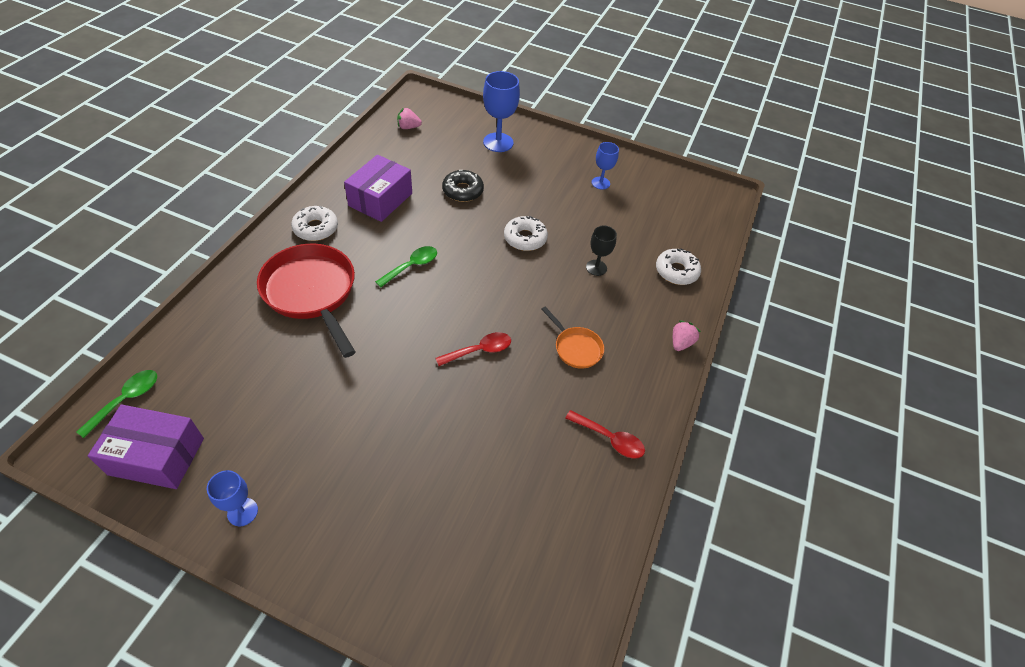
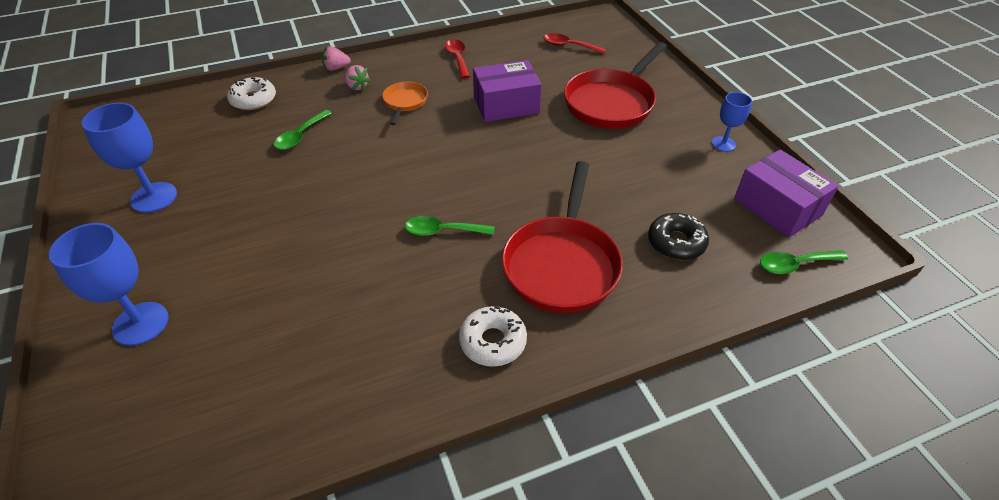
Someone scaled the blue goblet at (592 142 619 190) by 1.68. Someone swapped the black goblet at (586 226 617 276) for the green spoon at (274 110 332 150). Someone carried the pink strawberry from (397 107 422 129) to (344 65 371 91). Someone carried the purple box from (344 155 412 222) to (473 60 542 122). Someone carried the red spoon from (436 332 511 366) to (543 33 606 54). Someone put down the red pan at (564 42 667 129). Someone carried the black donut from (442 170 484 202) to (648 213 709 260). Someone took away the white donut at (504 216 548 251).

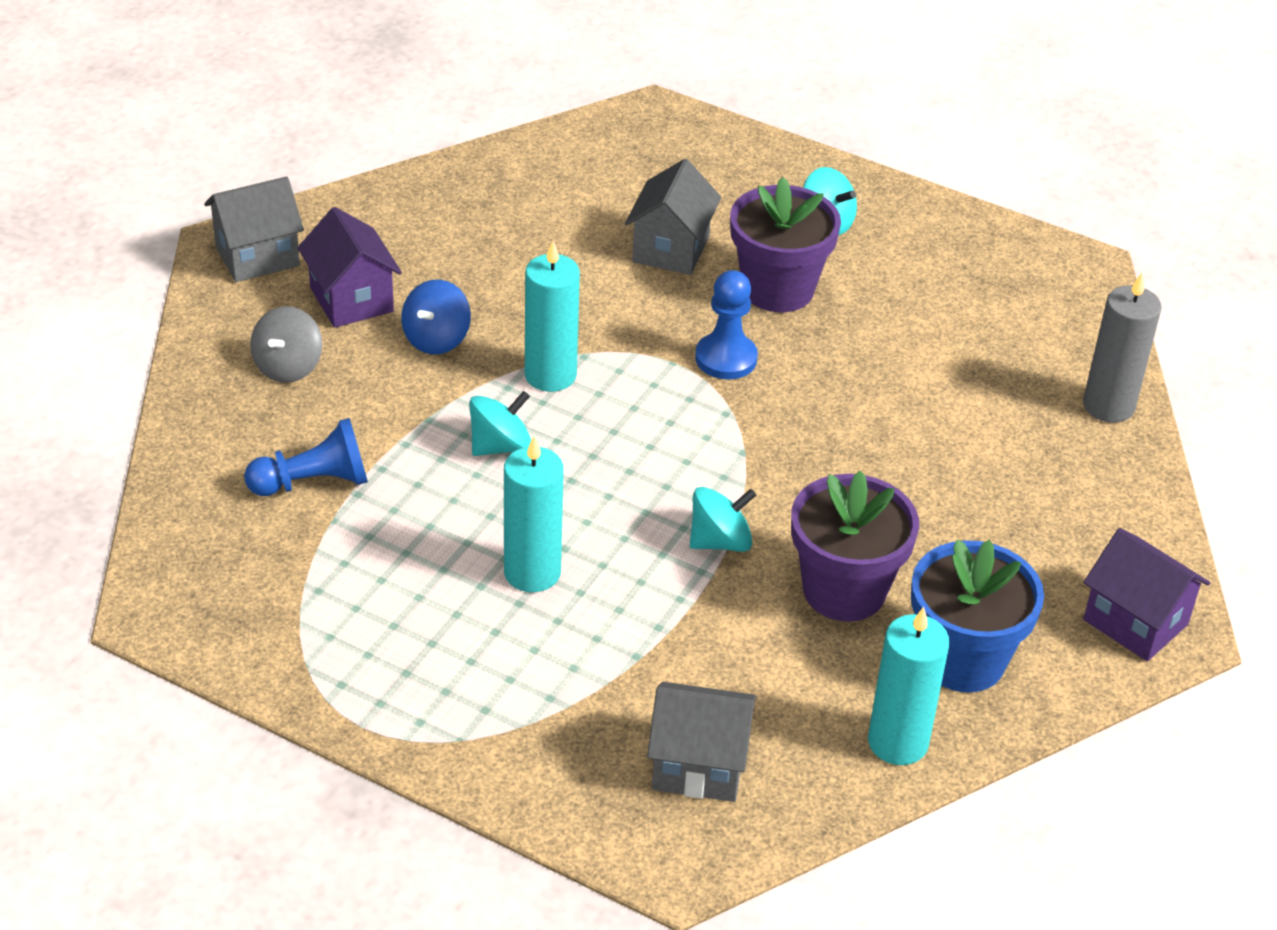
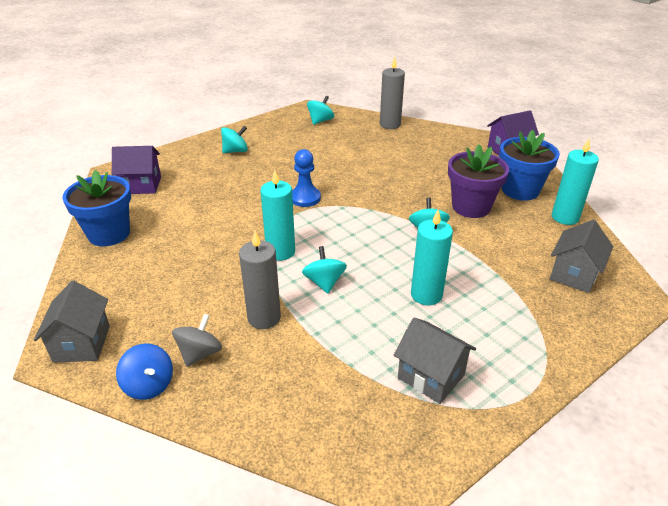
Someone put down the blue flower pot at (62 170 131 246). Someone carried the purple house from (298 207 402 328) to (112 146 161 194). Someone carried the blue spinning top from (401 280 471 354) to (116 343 173 400). Someone rotated the grey spinning top at (250 306 322 383) by 105 degrees counterclockwise. Someone put down the grey candle at (239 231 281 329). Someone put down the turquoise spinning top at (307 96 334 125). Someone carried the grey house from (625 159 721 275) to (394 317 476 404). Someone took away the blue pawn at (244 418 368 496). Someone took away the purple flower pot at (730 177 841 312).

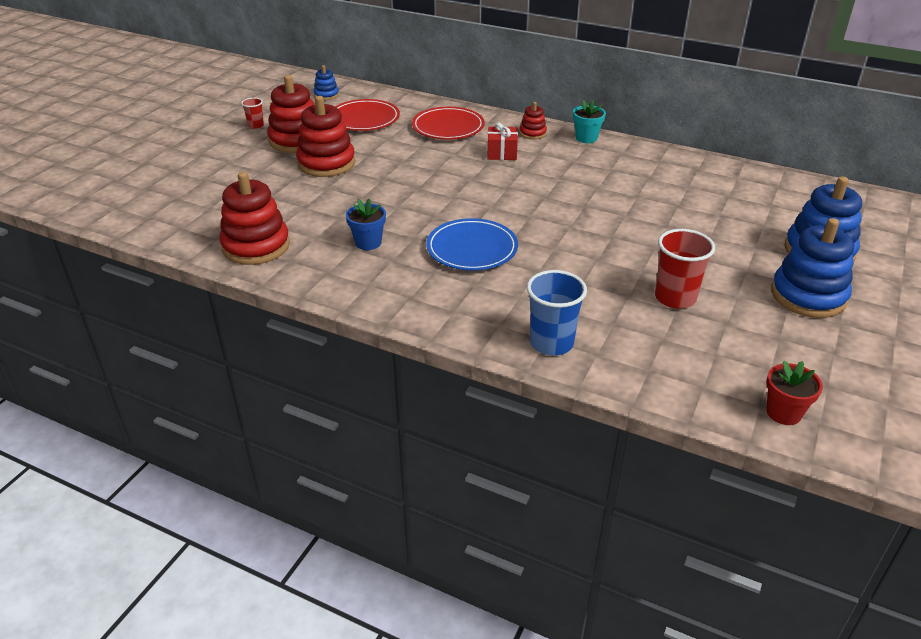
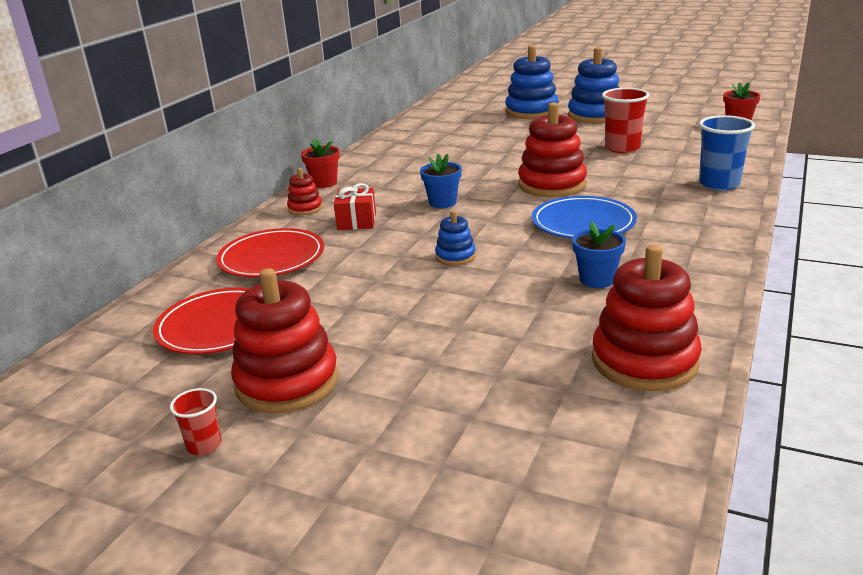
Someone repainted the turquoise flower pot at (573 100 606 143), which became the red flower pot at (301 139 340 188). Someone put down the blue flower pot at (420 154 462 208). Someone carried the blue stacking toy from (314 65 339 100) to (435 210 476 265). Someone carried the red stacking toy from (296 96 355 177) to (518 102 587 197).

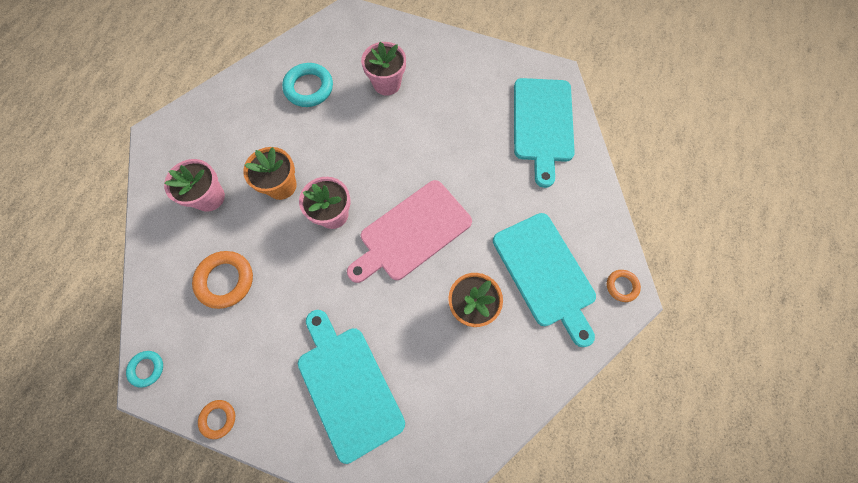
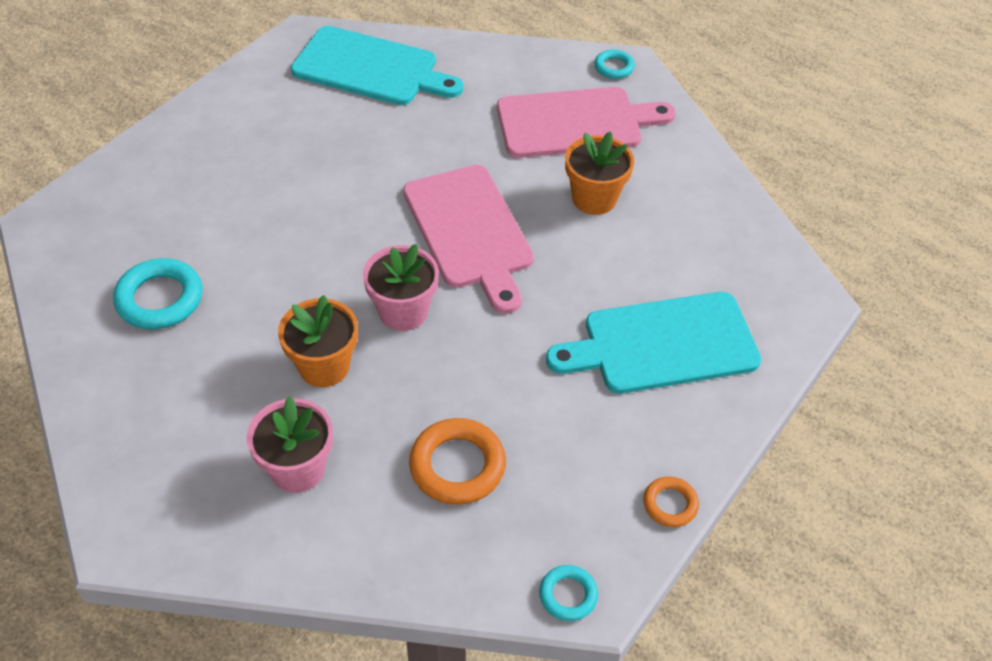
Someone repainted the turquoise cutting board at (493 213 596 347), which became the pink cutting board at (497 87 676 158). Someone repainted the orange ring at (607 270 641 302), which became the turquoise ring at (594 49 635 79). Someone took away the pink flower pot at (361 42 406 95).

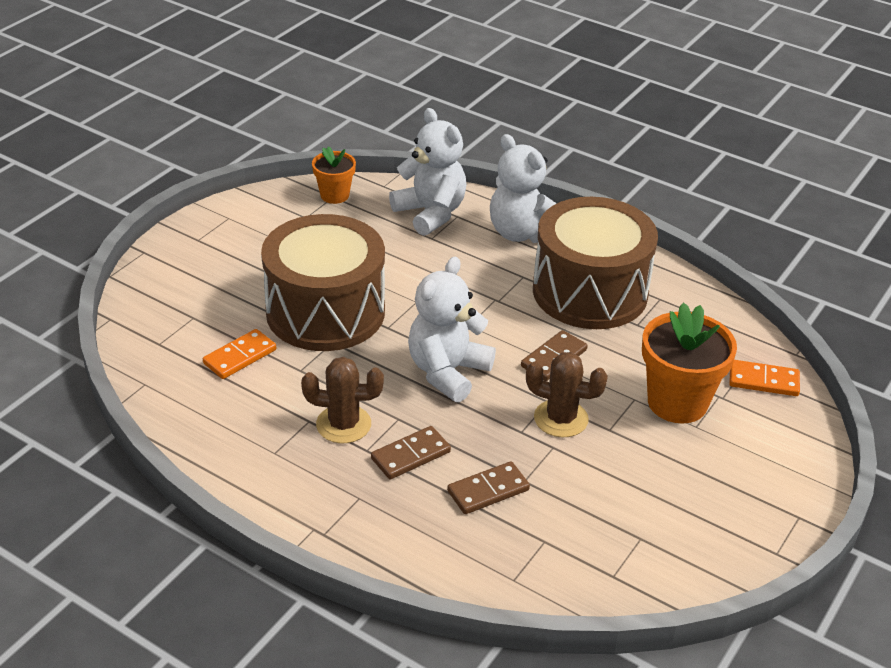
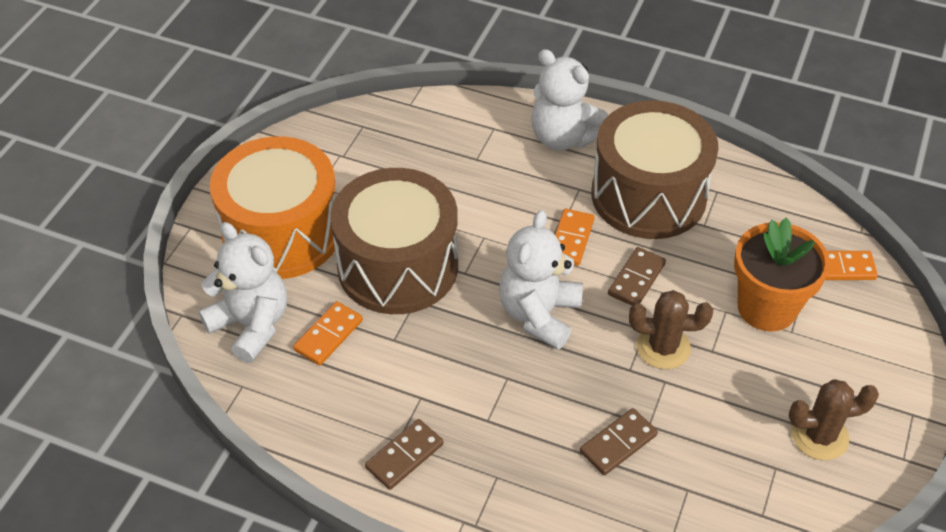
Someone carried the white teddy bear from (389 108 467 236) to (199 222 287 363). Someone put down the orange drum at (210 136 336 279). Someone carried the brown domino from (371 426 451 479) to (365 419 444 490). Someone put down the orange domino at (555 209 595 266). Someone carried the brown cactus from (301 357 384 443) to (789 379 879 460). Someone took away the orange flower pot at (312 146 356 204).

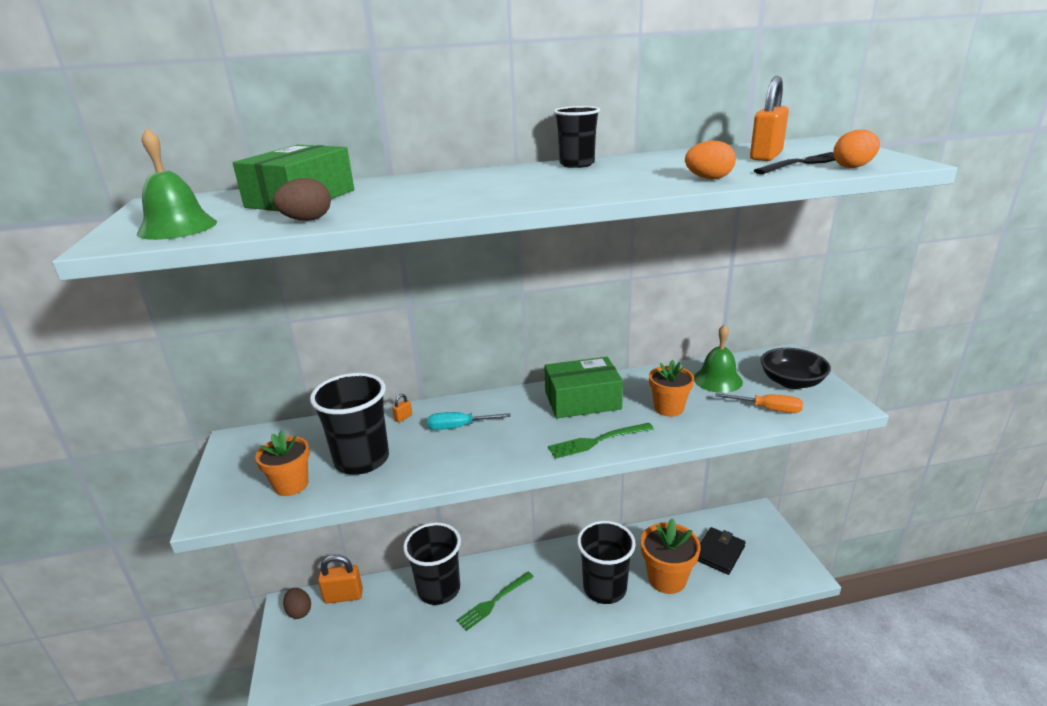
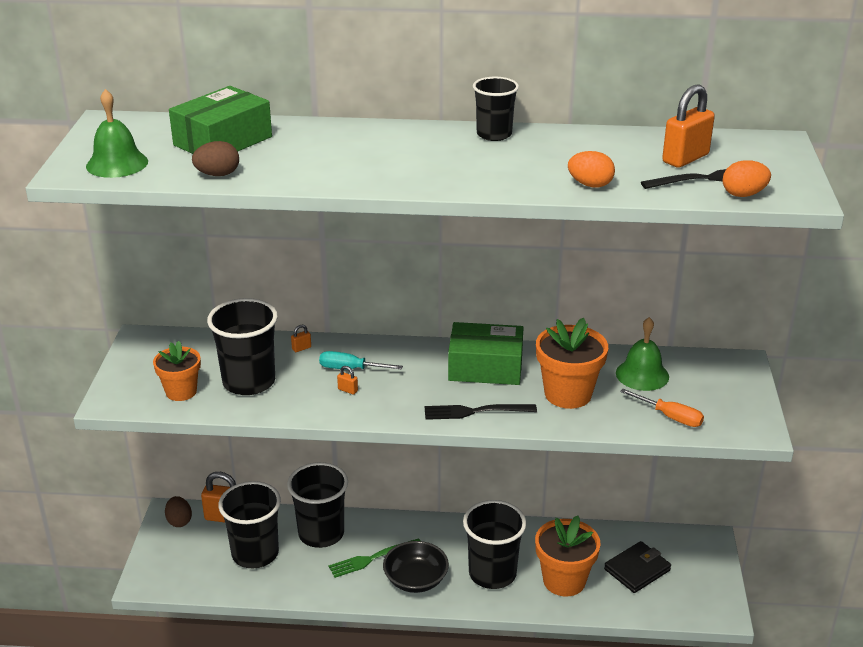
Someone put down the black cup at (218 481 281 568). Someone put down the orange padlock at (337 366 358 395). Someone carried the black bowl from (761 348 831 389) to (383 541 449 593). Someone repainted the green fork at (548 423 654 459), which became the black fork at (425 404 537 420). Someone scaled the orange flower pot at (649 360 694 417) by 1.53.

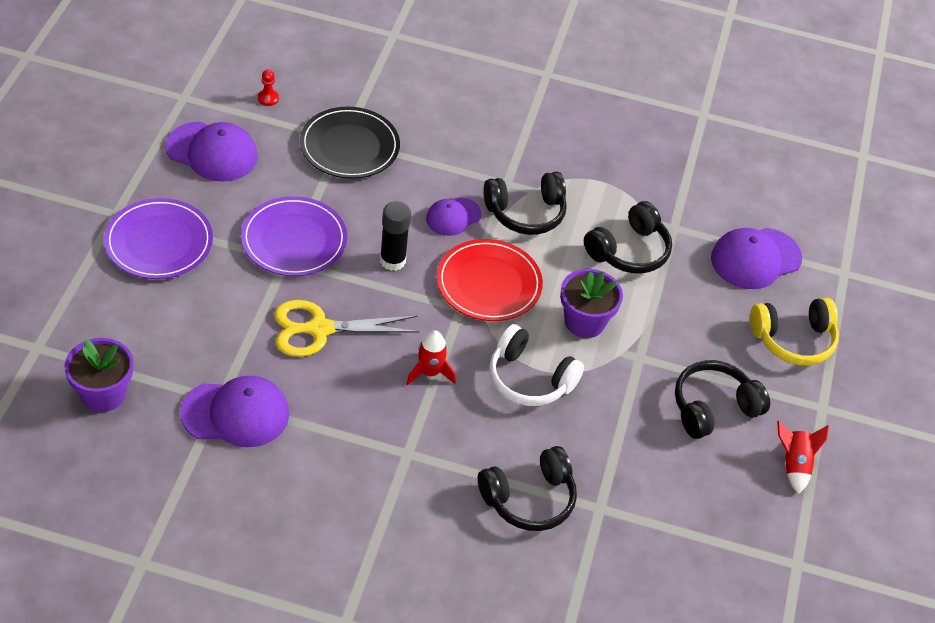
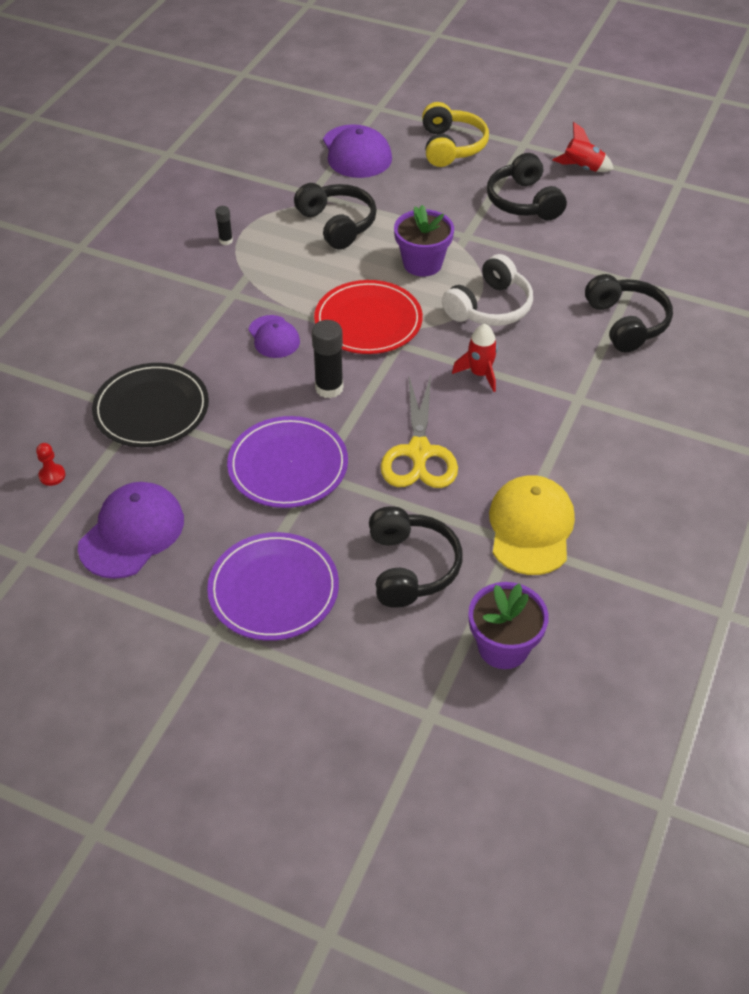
Someone put down the black glue stick at (215 206 233 245). Someone carried the black headphones from (484 172 567 235) to (369 506 462 608). Someone repainted the purple cap at (180 376 289 447), which became the yellow cap at (489 475 575 575).

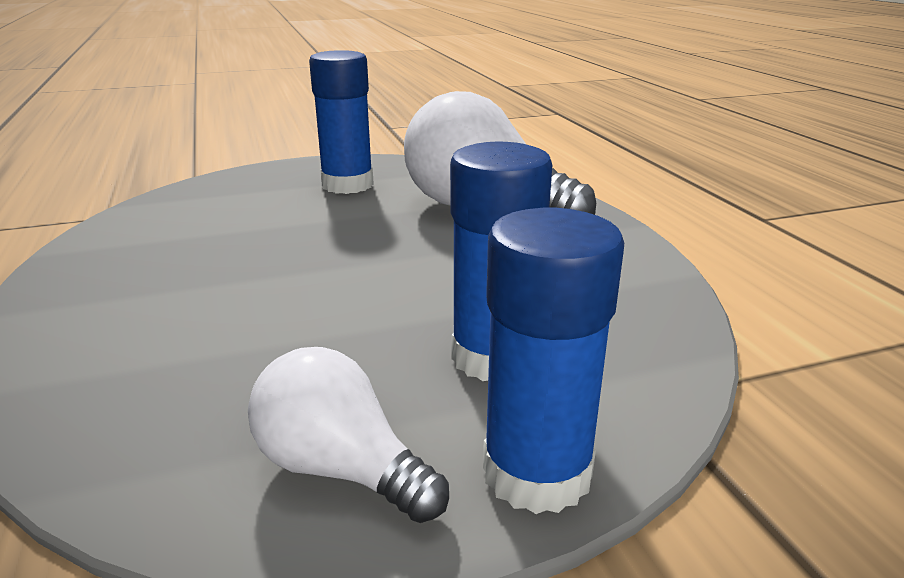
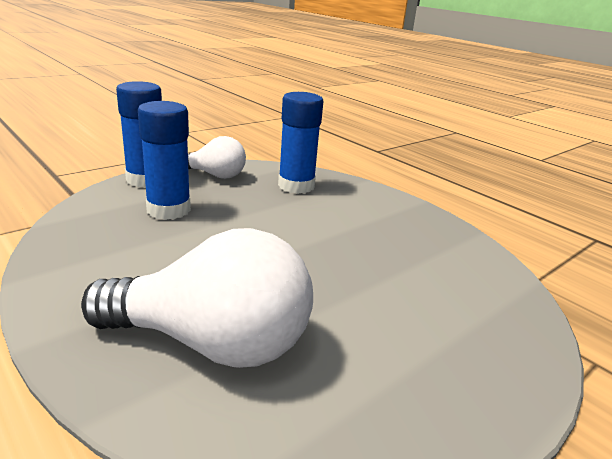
Someone carried the blue glue stick from (309 50 374 194) to (278 92 323 194).

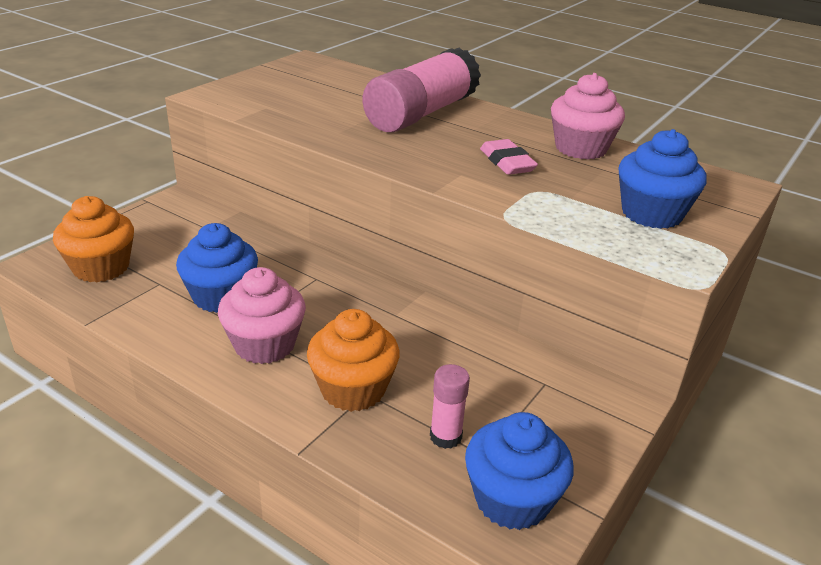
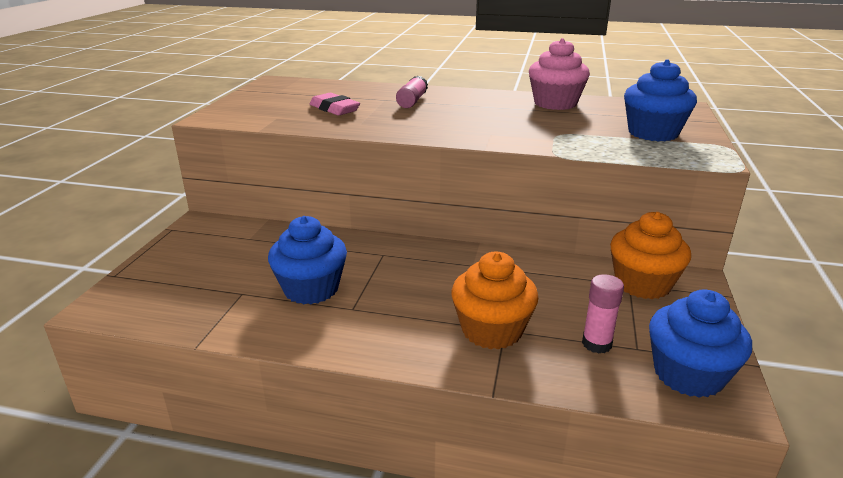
Someone carried the pink eraser from (480 139 538 175) to (310 93 360 115). Someone scaled the pink glue stick at (363 47 481 133) by 0.44. Someone carried the orange cupcake from (53 196 134 282) to (610 212 691 299). Someone took away the pink cupcake at (218 267 306 364).

